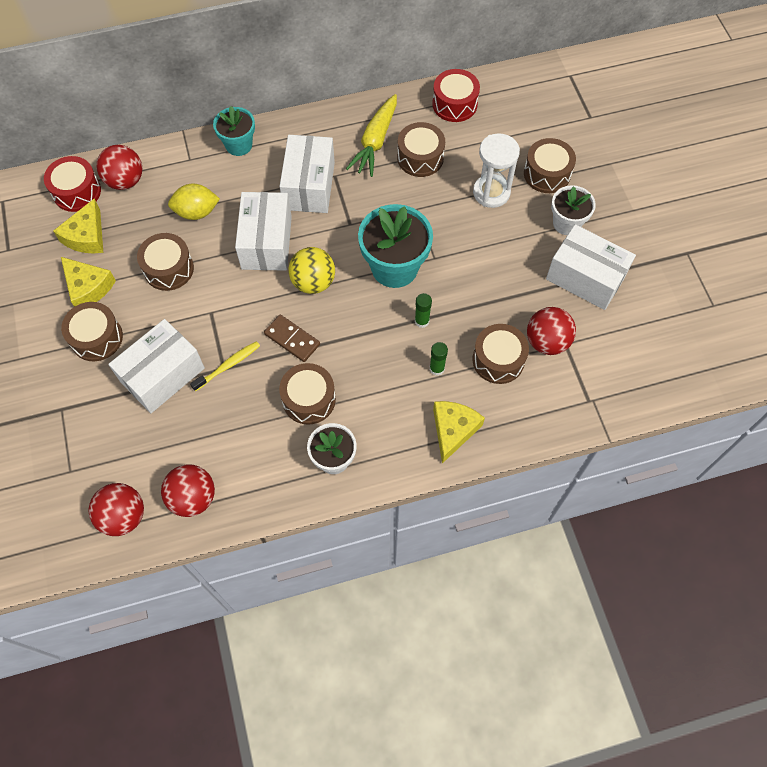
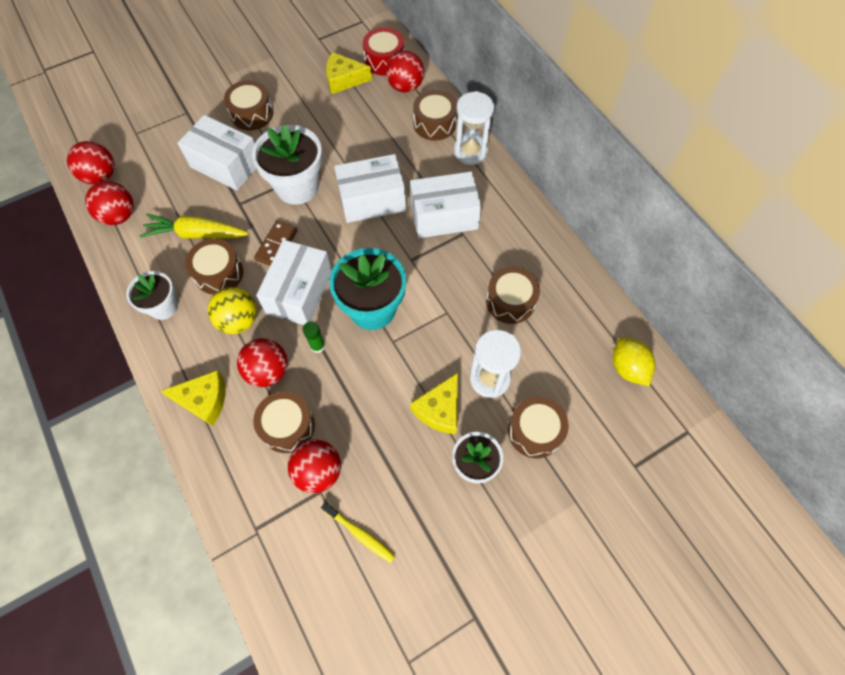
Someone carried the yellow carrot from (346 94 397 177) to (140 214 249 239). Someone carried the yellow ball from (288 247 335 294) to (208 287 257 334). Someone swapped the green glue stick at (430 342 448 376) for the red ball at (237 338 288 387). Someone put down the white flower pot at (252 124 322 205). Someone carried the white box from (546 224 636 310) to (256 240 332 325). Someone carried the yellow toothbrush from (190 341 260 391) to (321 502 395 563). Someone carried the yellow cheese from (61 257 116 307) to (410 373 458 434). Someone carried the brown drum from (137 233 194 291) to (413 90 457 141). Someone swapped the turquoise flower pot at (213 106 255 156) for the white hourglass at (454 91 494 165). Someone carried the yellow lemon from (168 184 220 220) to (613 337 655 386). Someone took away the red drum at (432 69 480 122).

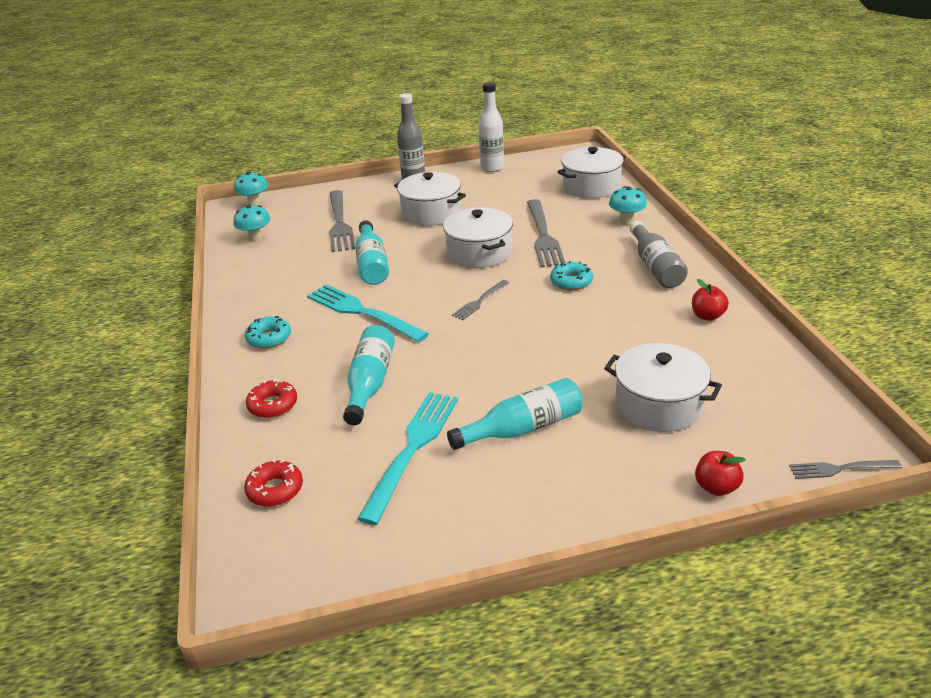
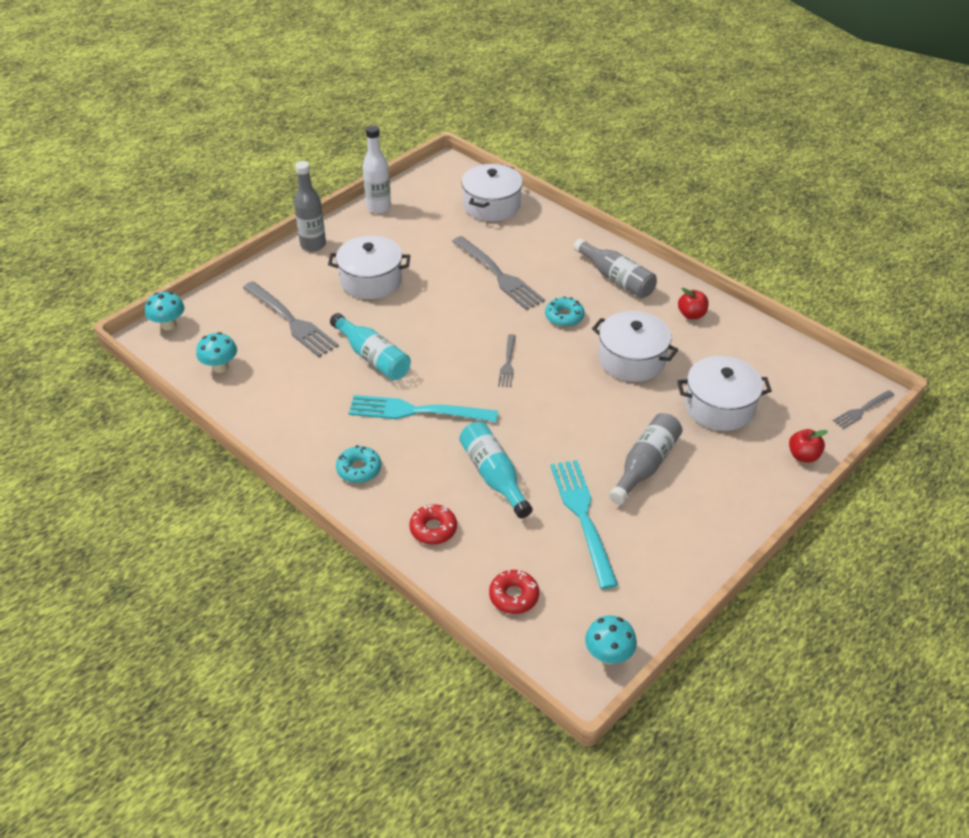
Someone carried the turquoise mushroom from (609 186 647 225) to (585 615 637 664). Someone carried the white pot from (443 207 513 268) to (592 311 678 382). Someone repainted the turquoise bottle at (447 378 583 450), which became the grey bottle at (609 413 683 505).

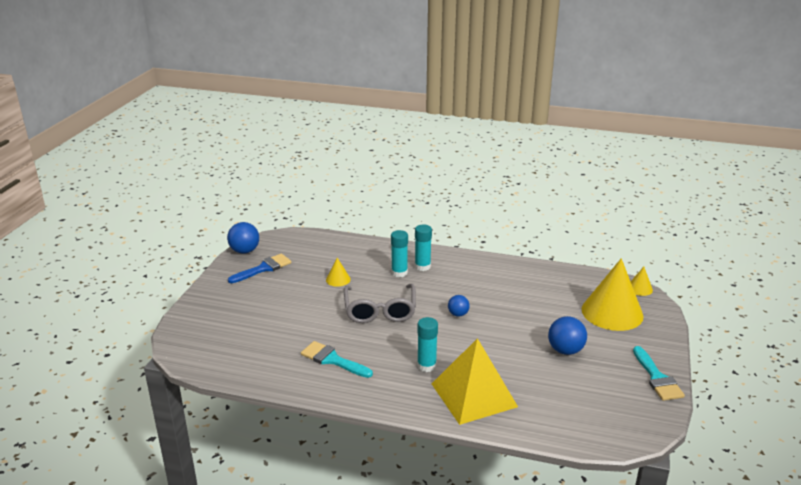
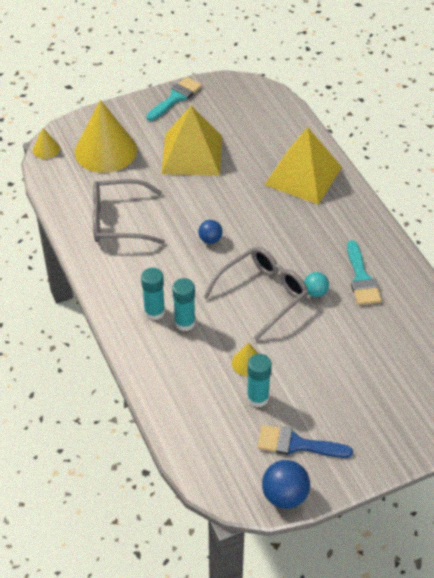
Someone put down the grey glasses at (93 179 165 244). Someone swapped the blue ball at (548 316 587 355) for the yellow pyramid at (161 106 222 176). Someone carried the turquoise glue stick from (417 317 438 372) to (247 354 272 407). Someone put down the turquoise ball at (304 272 329 297).

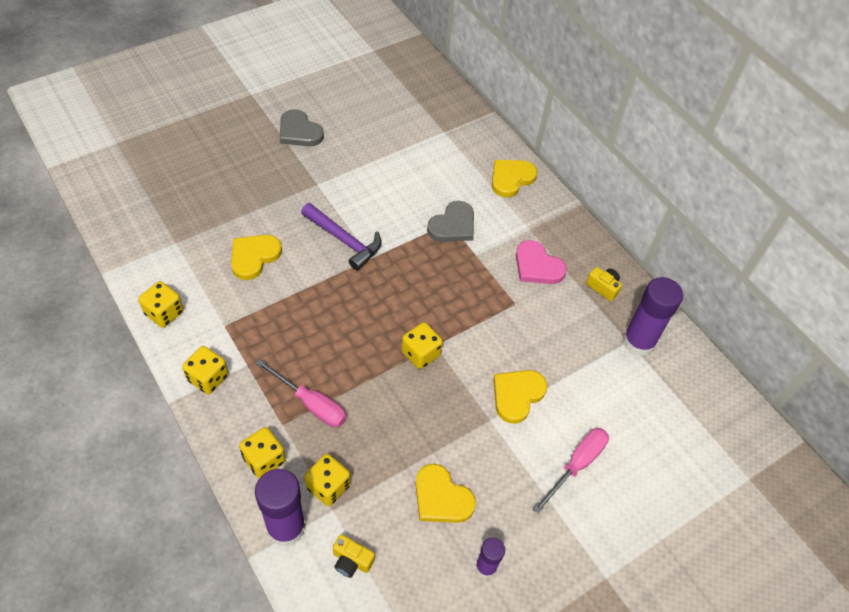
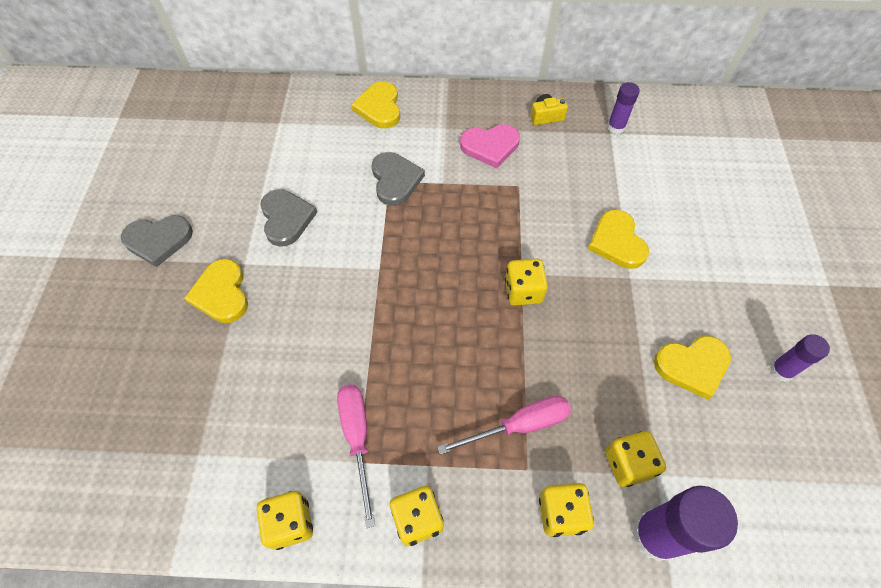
Someone carried the yellow heart from (231 235 282 280) to (184 259 248 323). Someone put down the grey heart at (260 189 317 247). Someone carried the pink screwdriver from (533 428 609 514) to (337 385 375 528). Someone scaled the purple glue stick at (623 277 683 356) by 0.55. Someone took away the purple hammer at (301 203 381 271). Someone took away the yellow camera at (333 534 375 578).

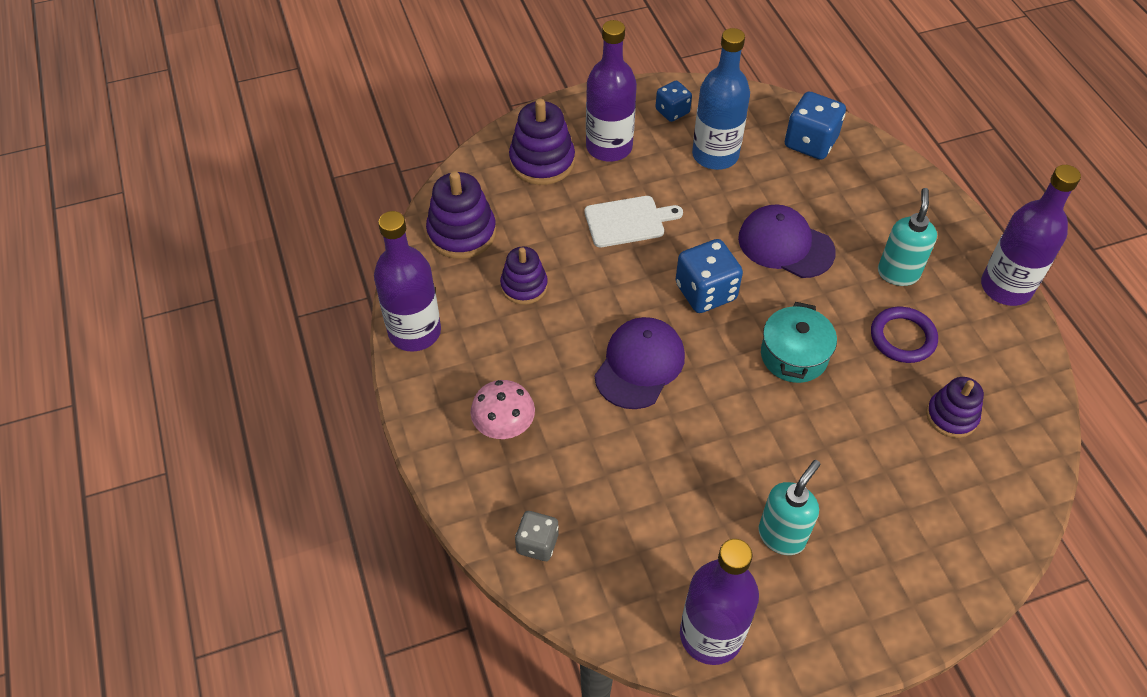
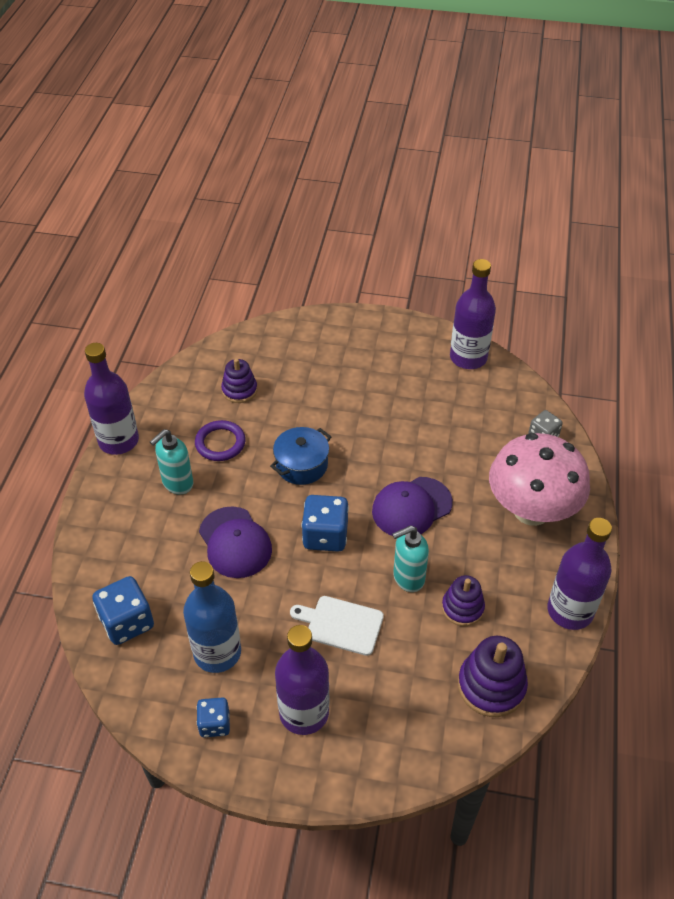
Someone repainted the turquoise pot at (761 302 837 383), which became the blue pot at (270 427 331 485). Someone carried the turquoise soap dispenser from (758 460 821 555) to (392 526 429 592). Someone scaled the pink mushroom at (470 380 535 439) by 2.01. Someone took away the purple stacking toy at (509 99 575 185).

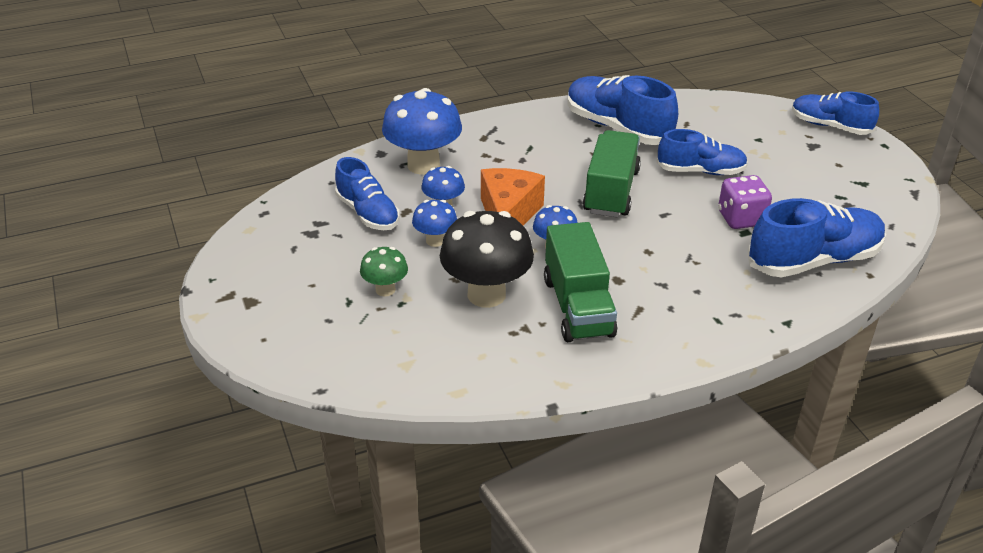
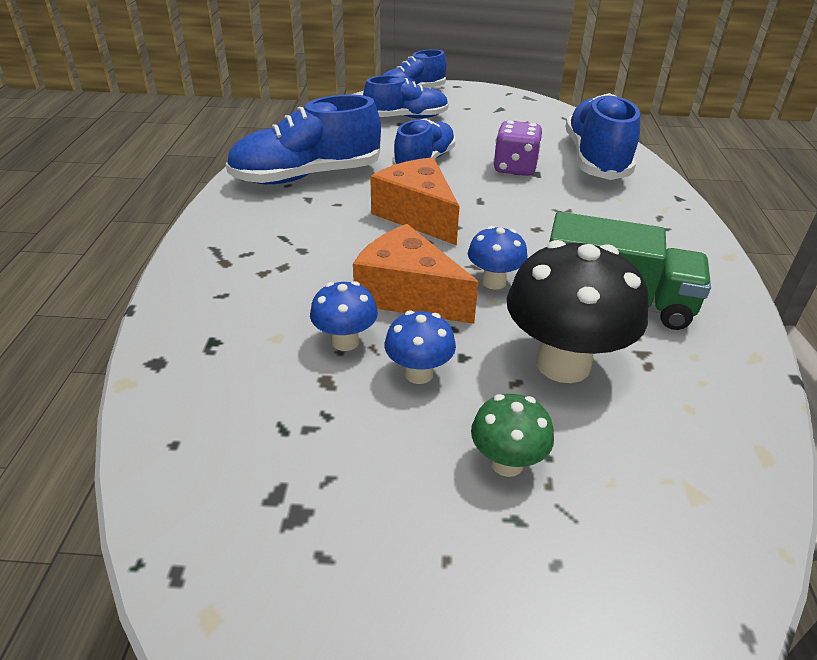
Someone carried the blue shoe from (335 157 400 230) to (363 75 449 119). Someone swapped the green truck at (583 130 641 217) for the orange cheese at (370 157 460 245). Someone took away the blue mushroom at (382 88 462 175).

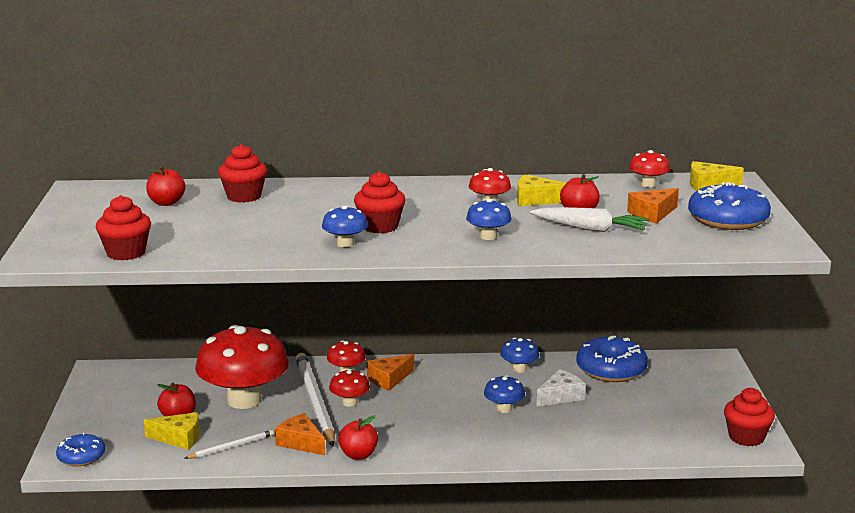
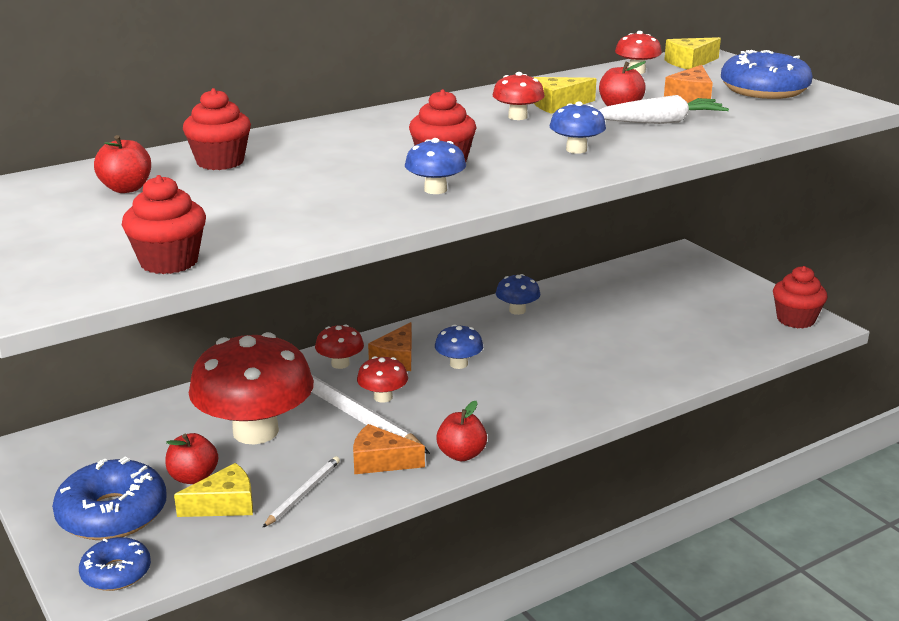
Someone carried the blue donut from (576 336 648 382) to (52 456 167 540). Someone carried the blue mushroom from (484 375 525 413) to (435 324 483 369). Someone took away the white cheese at (537 369 585 406).

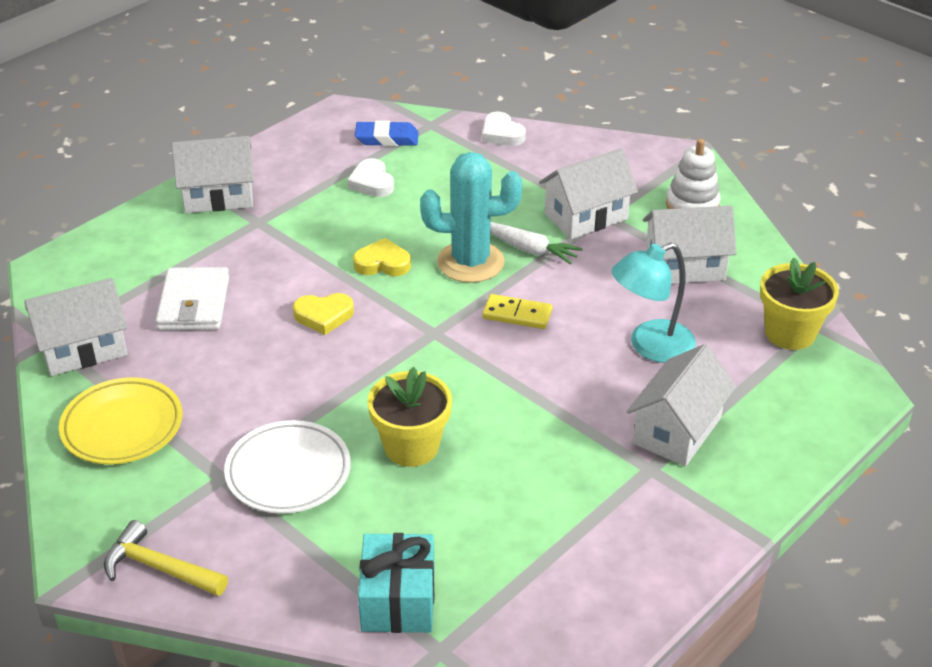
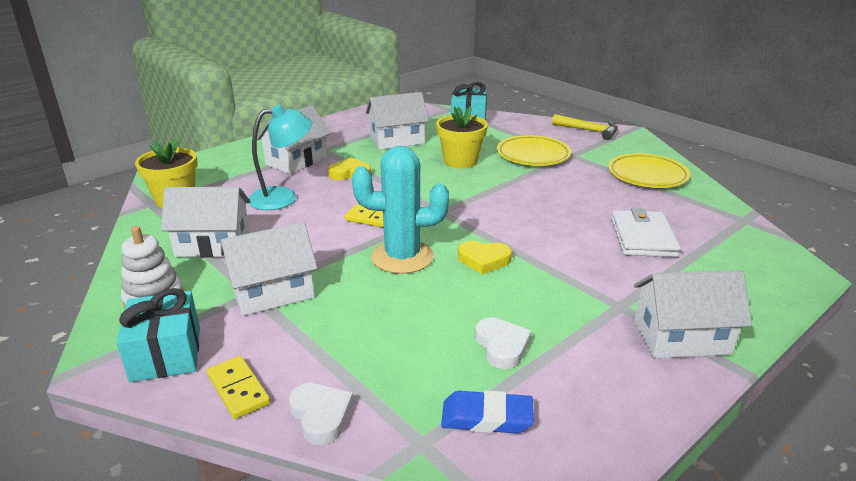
Someone put down the turquoise gift at (116 288 200 382). Someone put down the yellow domino at (207 356 270 419). Someone carried the yellow heart from (293 293 354 335) to (328 158 371 180). Someone carried the white house from (25 278 127 376) to (366 92 429 150). Someone repainted the white plate at (224 420 351 514), which became the yellow plate at (497 135 571 166). Someone took away the white carrot at (490 222 583 265).

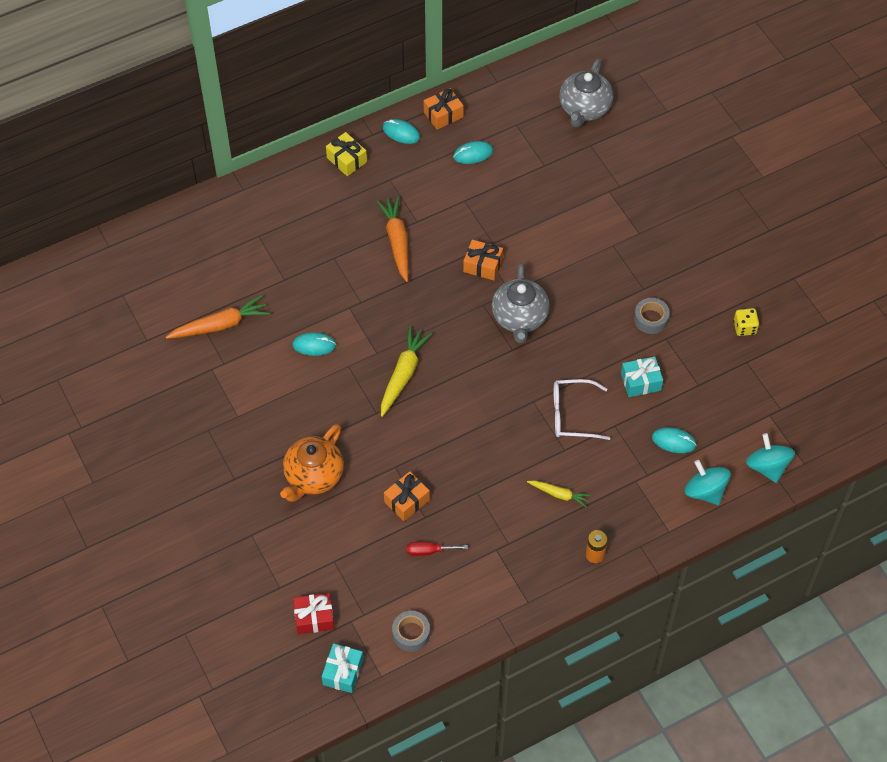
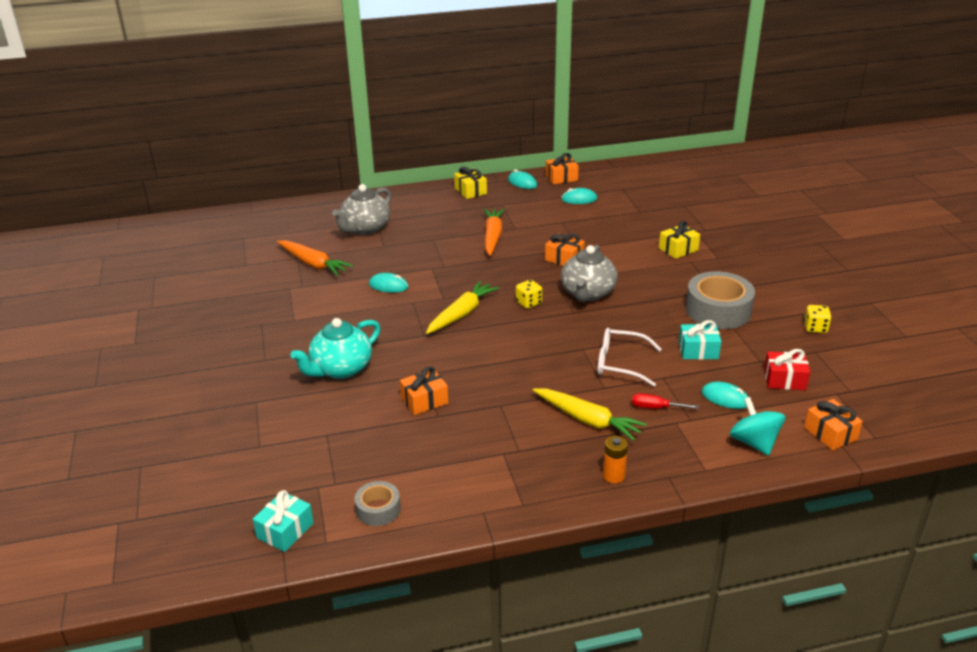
Someone rotated the orange carrot at (166 295 270 339) by 45 degrees clockwise. Someone repainted the orange teapot at (280 424 344 502), which became the turquoise teapot at (290 318 380 379). Someone carried the grey teapot from (559 59 613 128) to (332 184 391 235). Someone put down the yellow dice at (516 280 542 309). Someone scaled the yellow carrot at (527 480 591 507) by 1.71. Someone carried the red screwdriver from (407 542 468 556) to (632 393 699 409). Someone put down the yellow gift at (659 221 700 259). Someone scaled the grey tape at (634 298 670 334) by 1.88. Someone carried the red gift from (293 593 334 634) to (764 349 810 390). Someone swapped the turquoise spinning top at (746 433 795 483) for the orange gift at (804 399 863 450).

